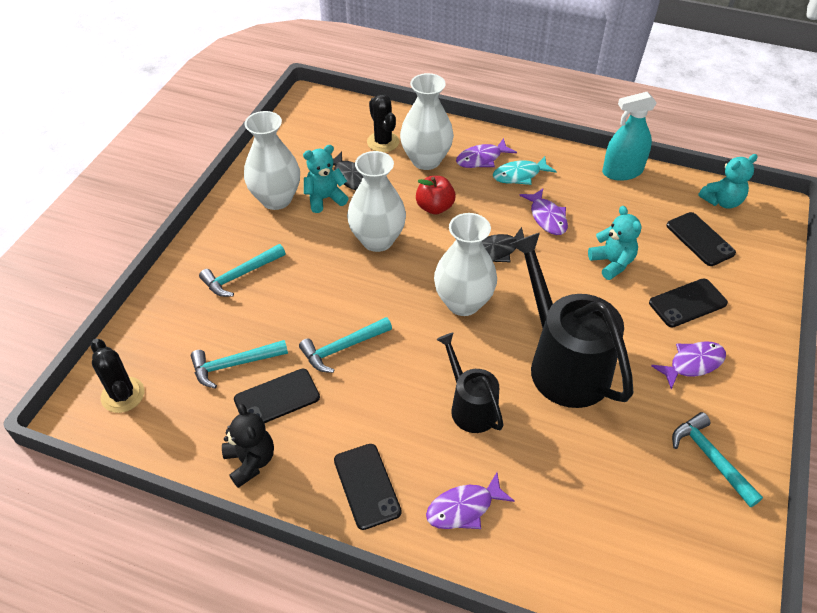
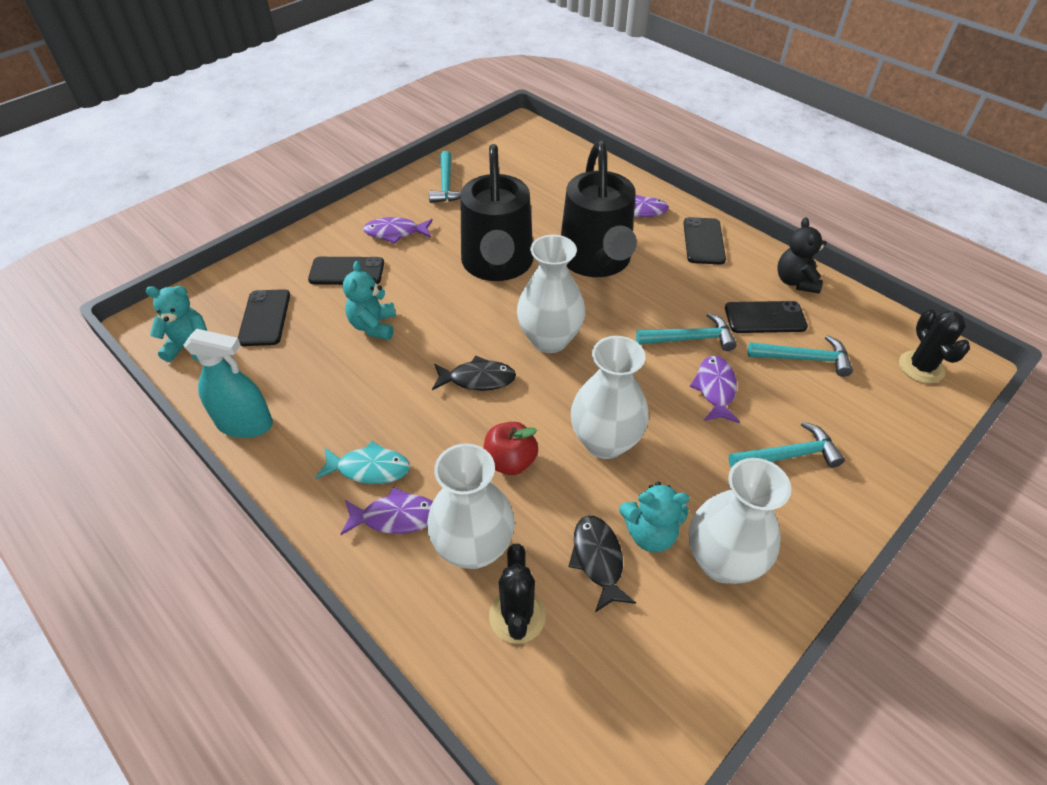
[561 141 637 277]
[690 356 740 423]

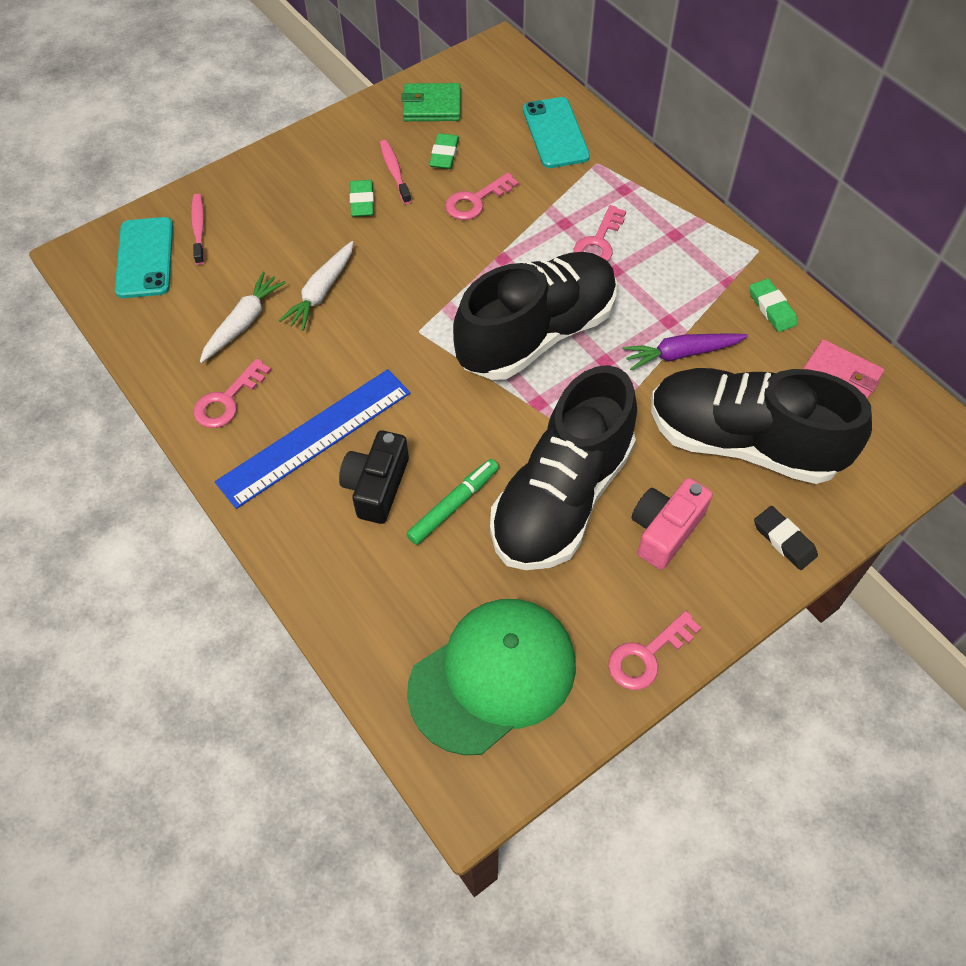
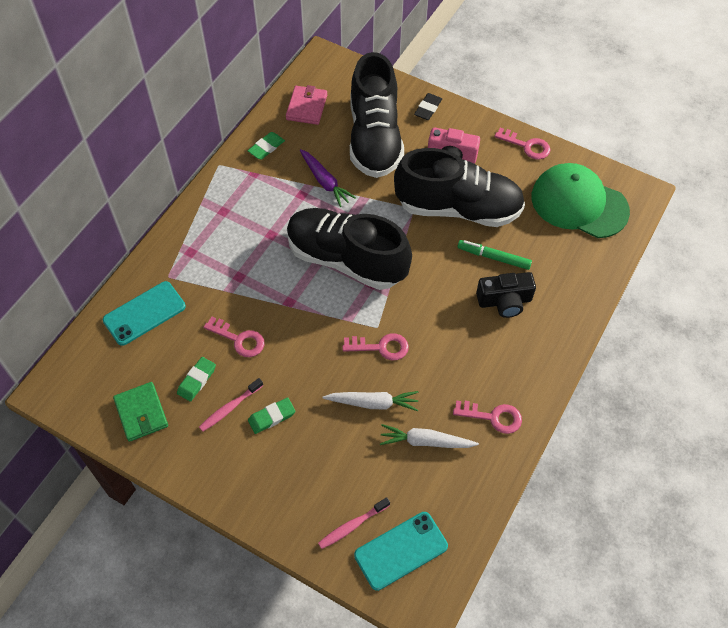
[215 369 410 509] (first image)
[177 357 216 402]
[342 333 409 360]

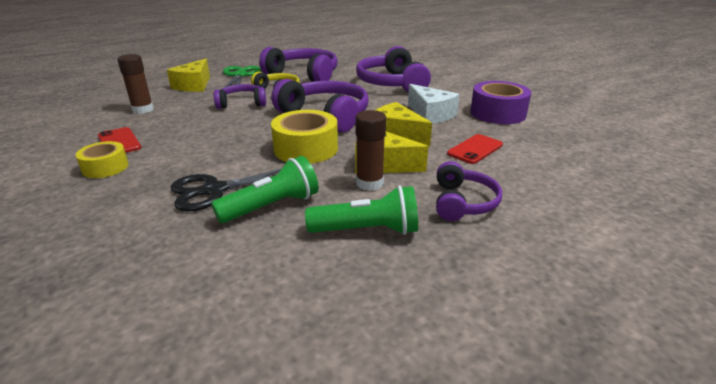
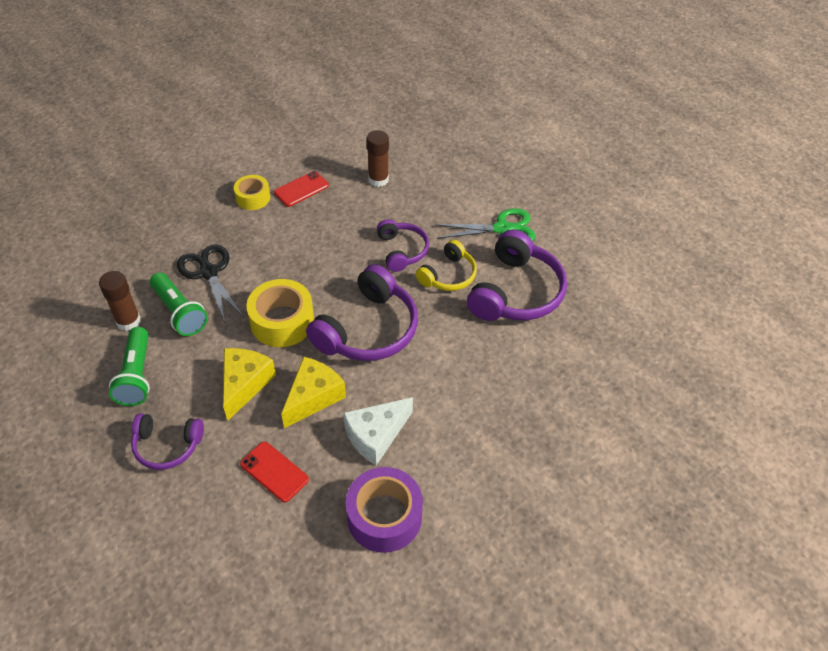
[167 59 210 92] (first image)
[99 271 141 331]
[356 46 431 93] (first image)

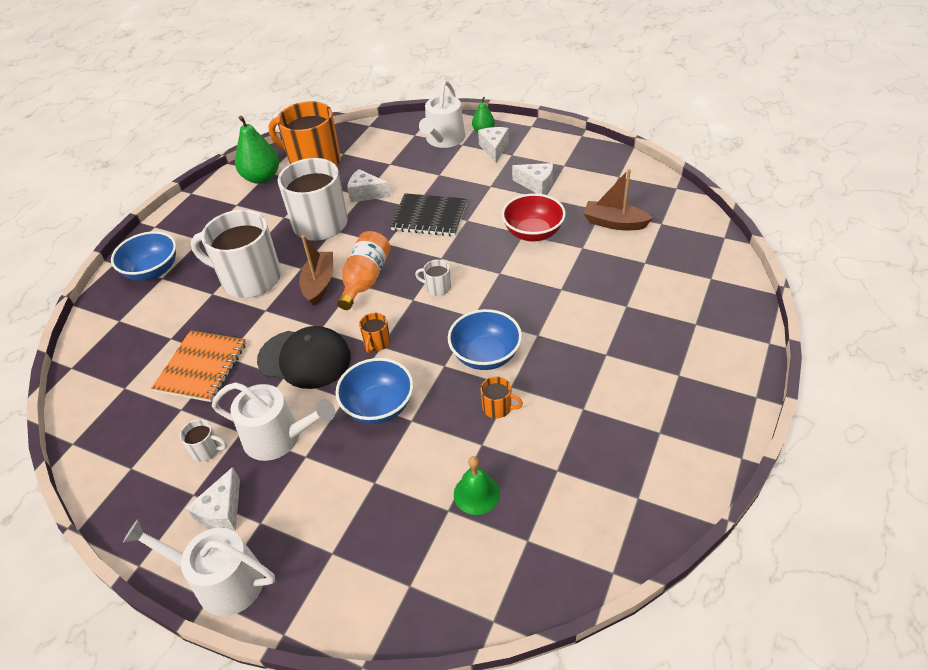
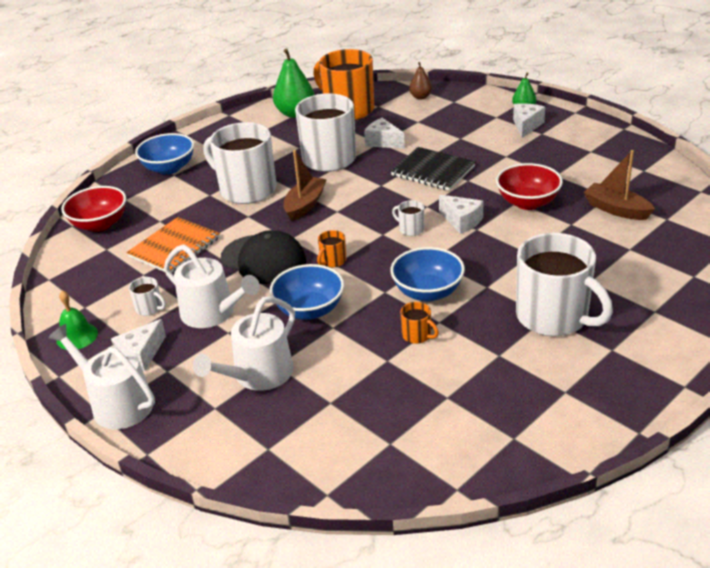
[337 231 391 310] (first image)
[193 296 295 391]
[56 290 98 350]
[439 195 483 234]
[61 186 126 232]
[409 62 432 100]
[516 233 613 336]

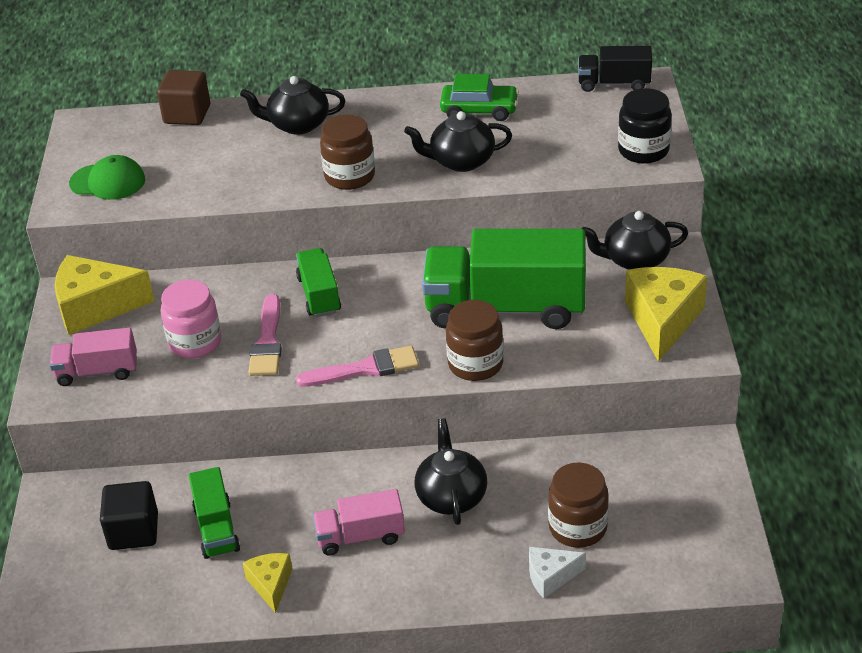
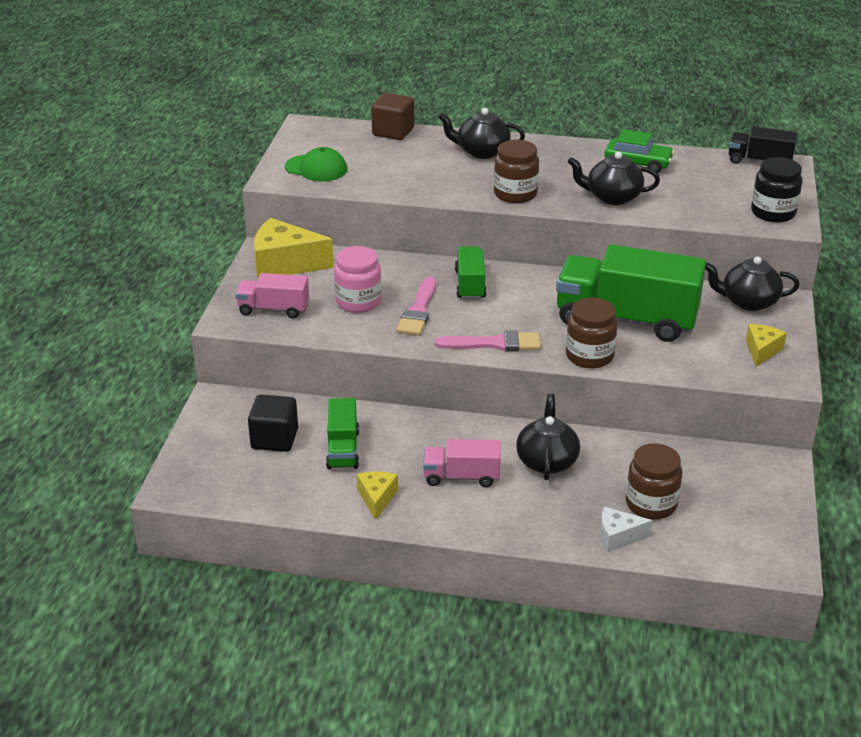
[746 324 787 366]

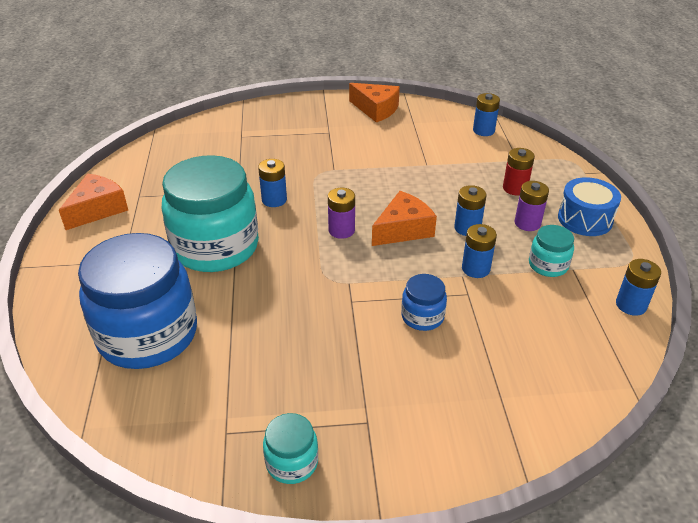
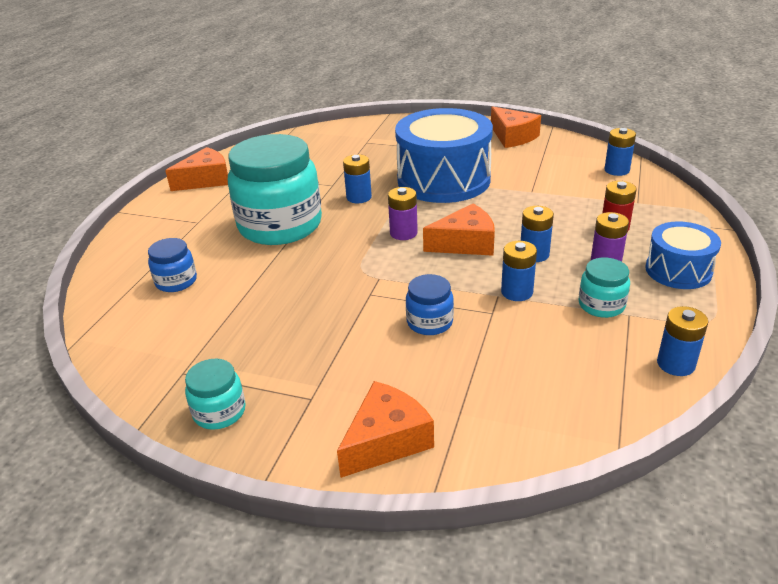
[148 238 197 292]
[337 381 434 478]
[395 108 493 203]

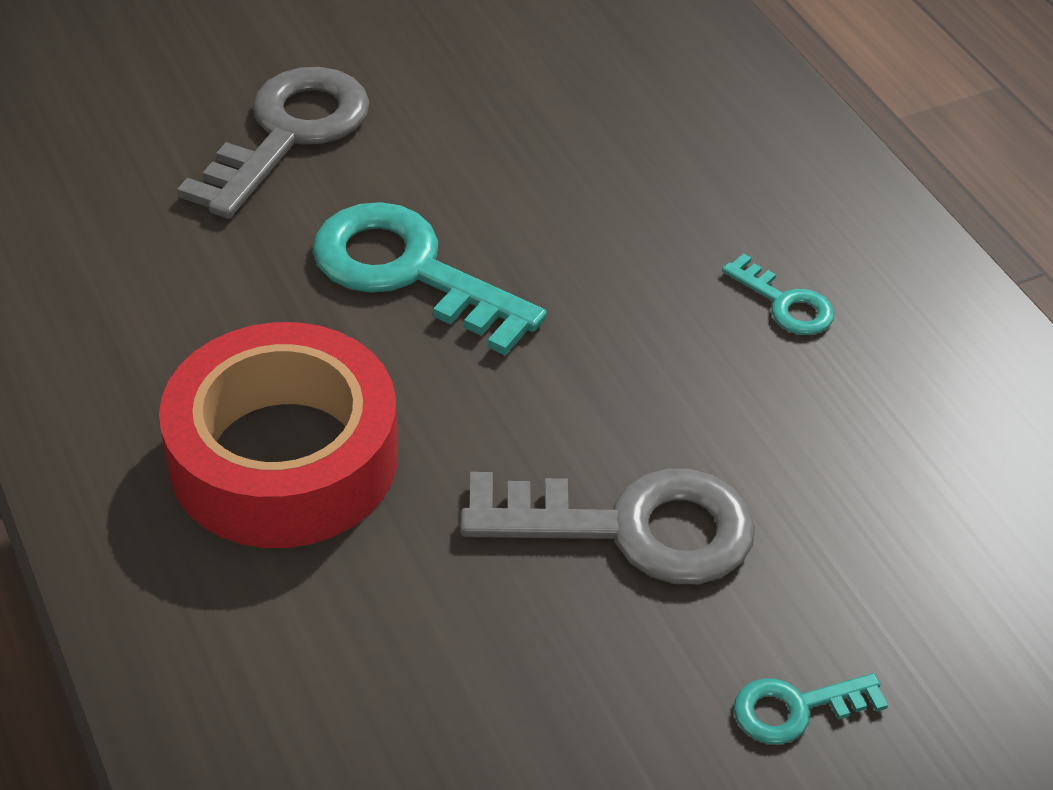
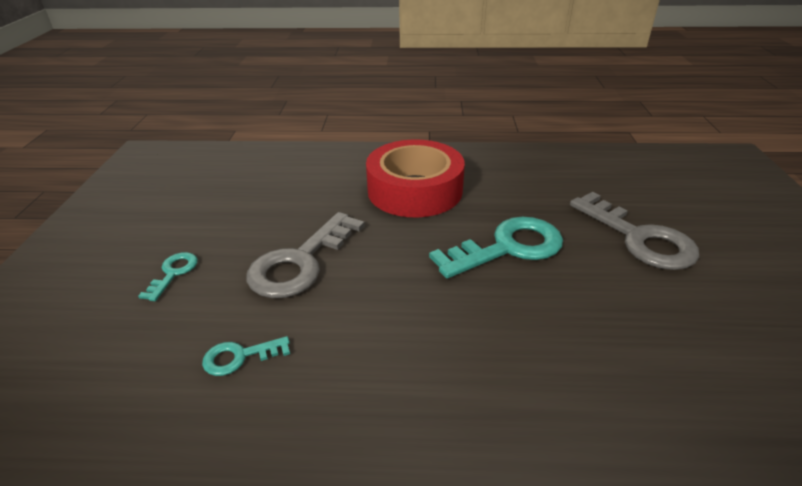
[202 336 290 376]

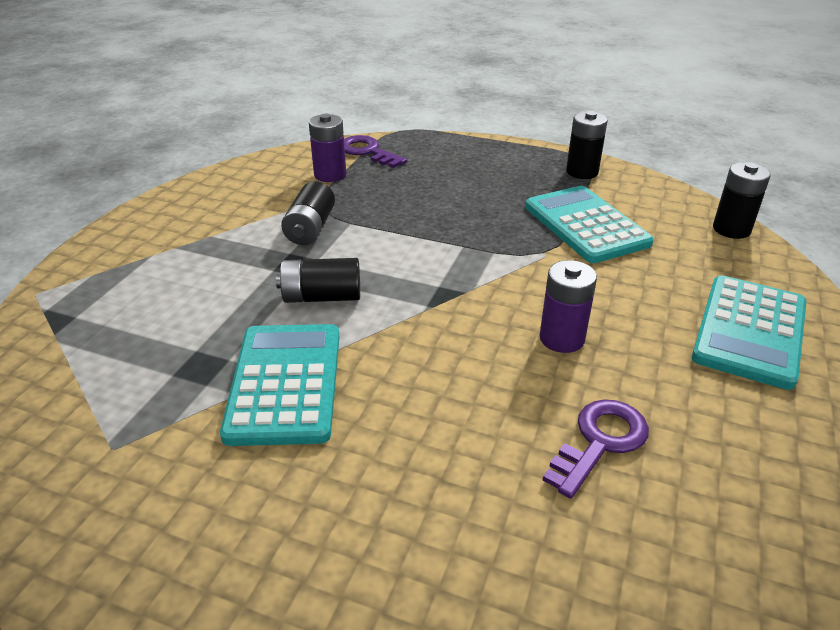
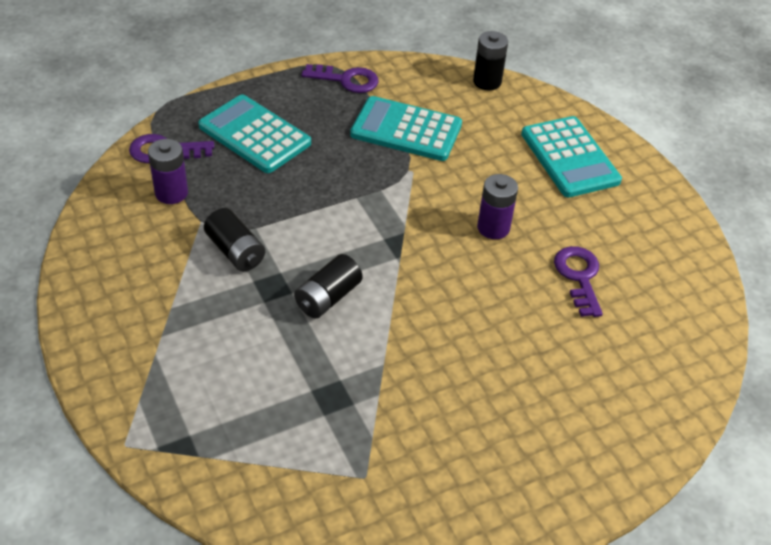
[198 94 311 173]
[302 64 378 93]

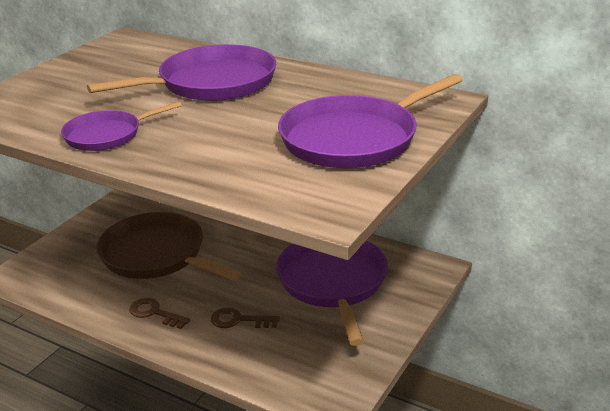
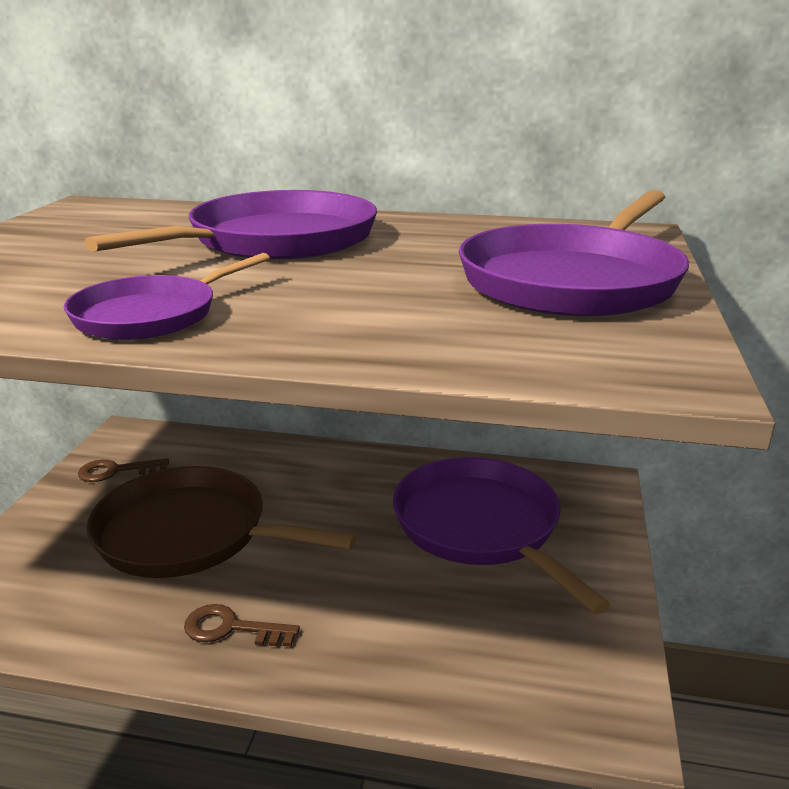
[78 458 169 482]

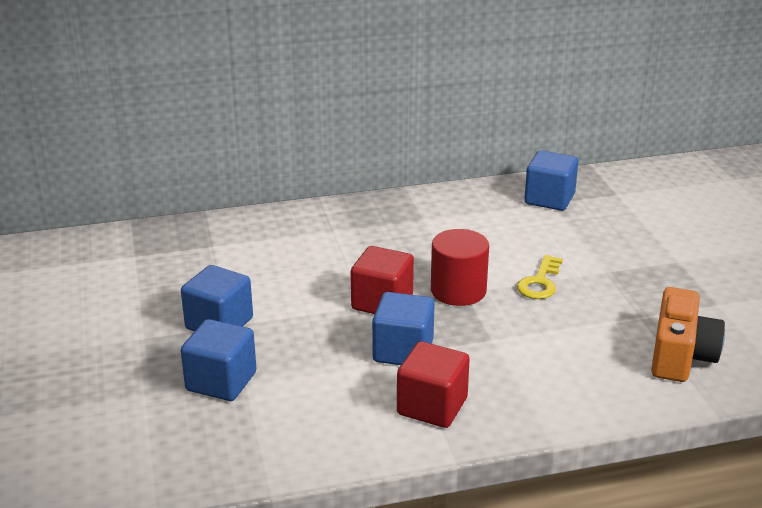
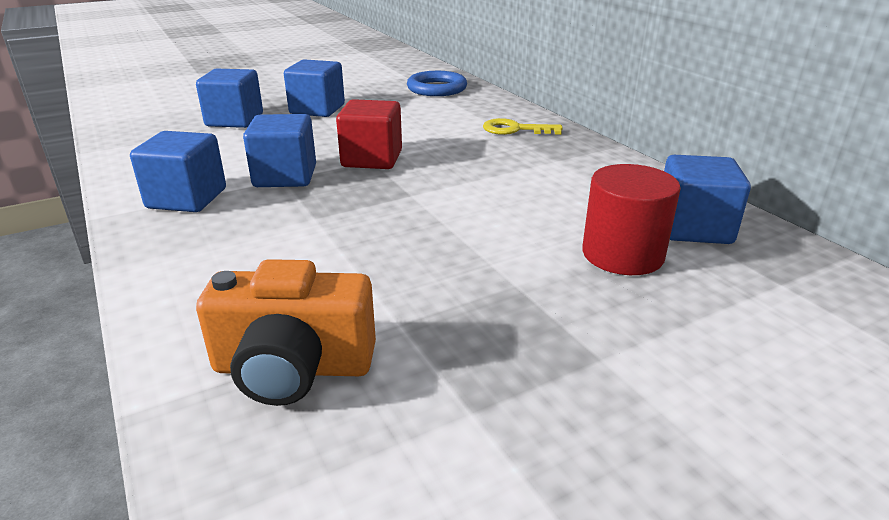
[130 131 226 212]
[582 164 681 275]
[483 118 562 135]
[407 71 467 96]

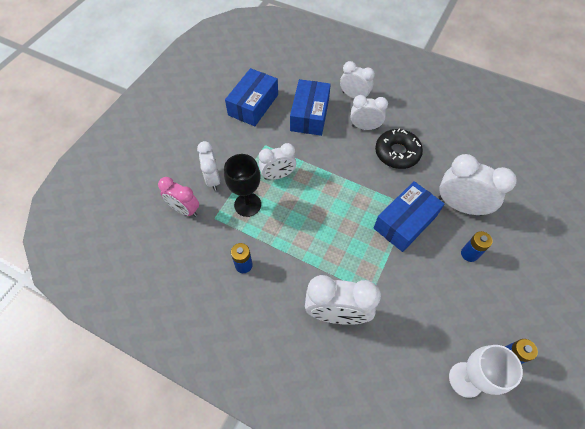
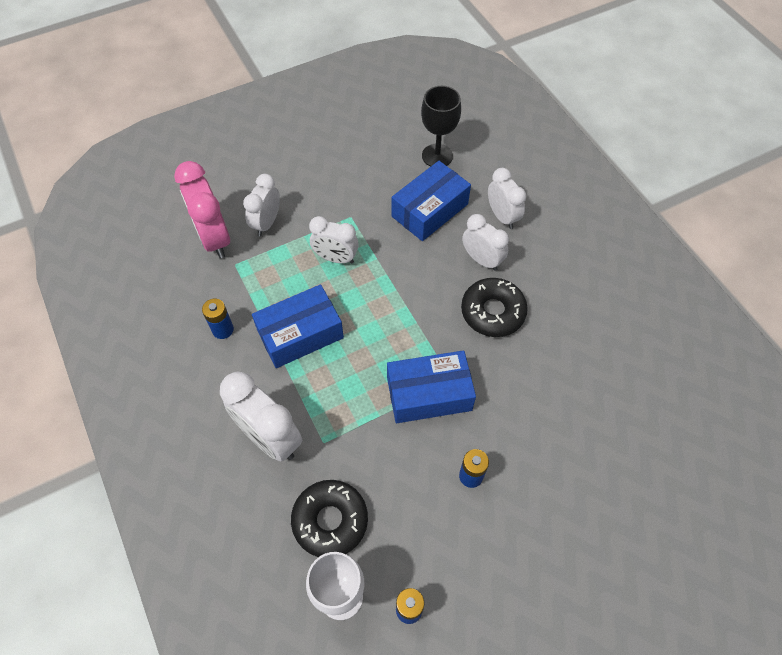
[174 161 230 259]
[421 86 461 167]
[252 284 344 368]
[439 154 516 216] (first image)
[291 480 368 557]

